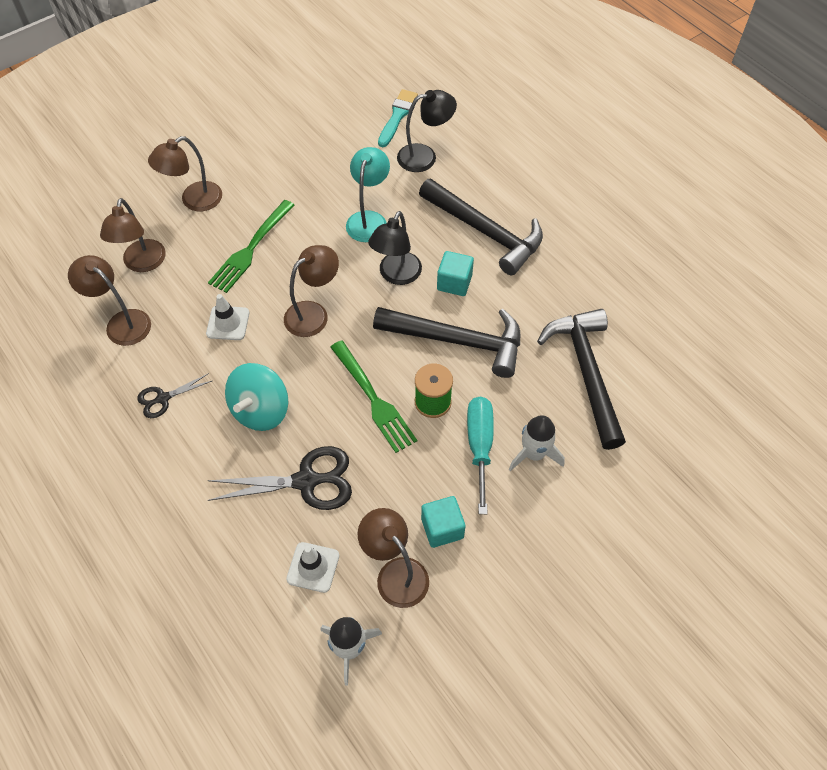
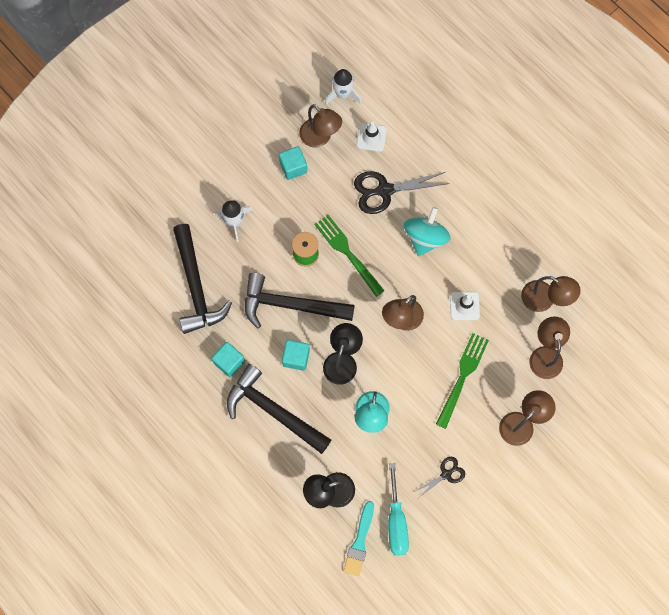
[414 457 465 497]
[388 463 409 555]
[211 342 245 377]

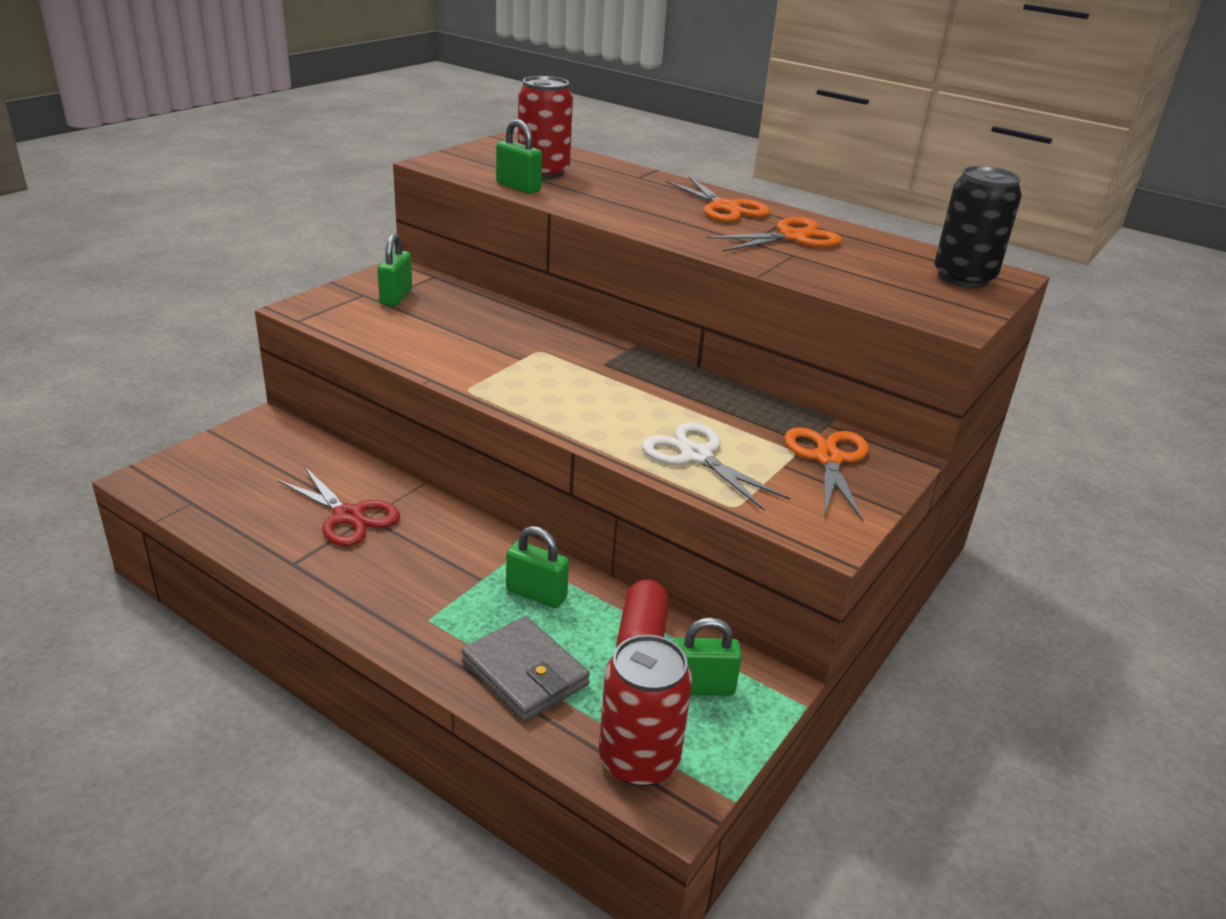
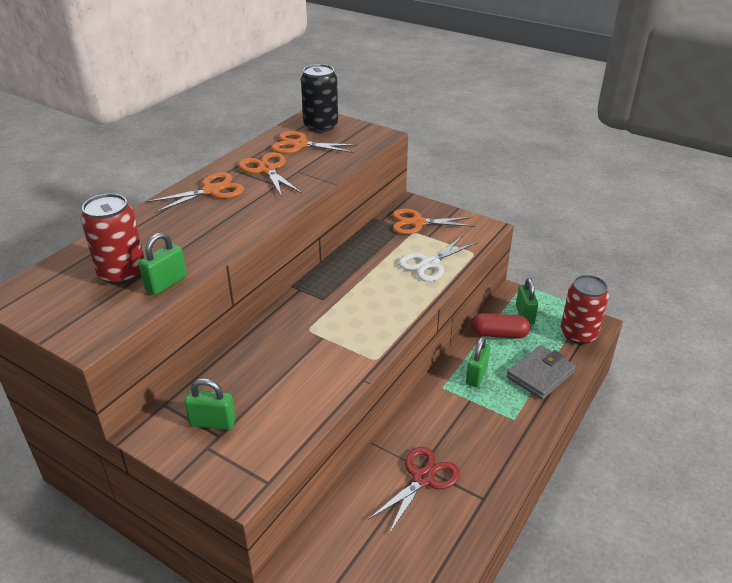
[271 131 358 154]

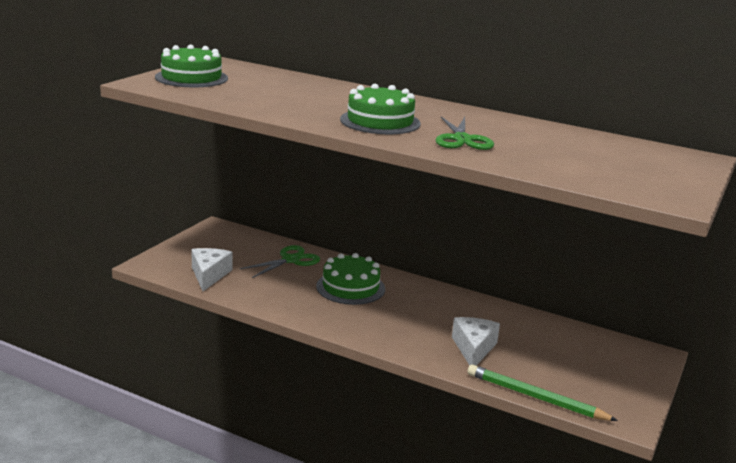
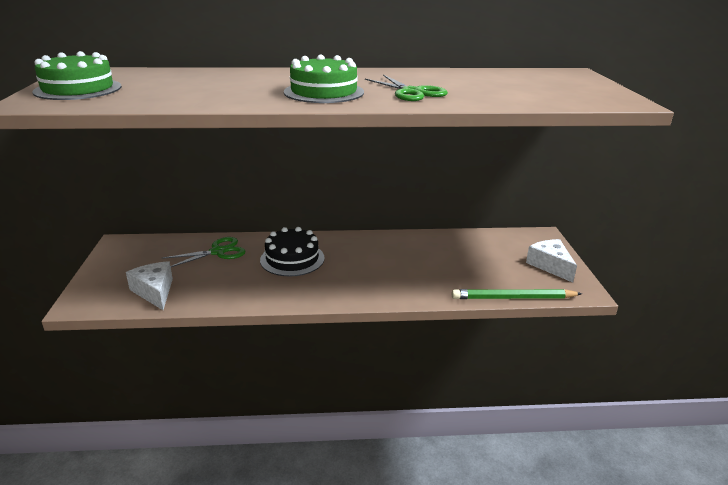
[162 237 246 267]
[260 227 325 276]
[526 239 577 283]

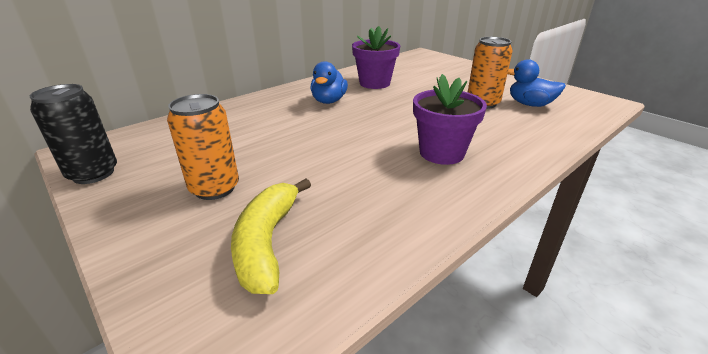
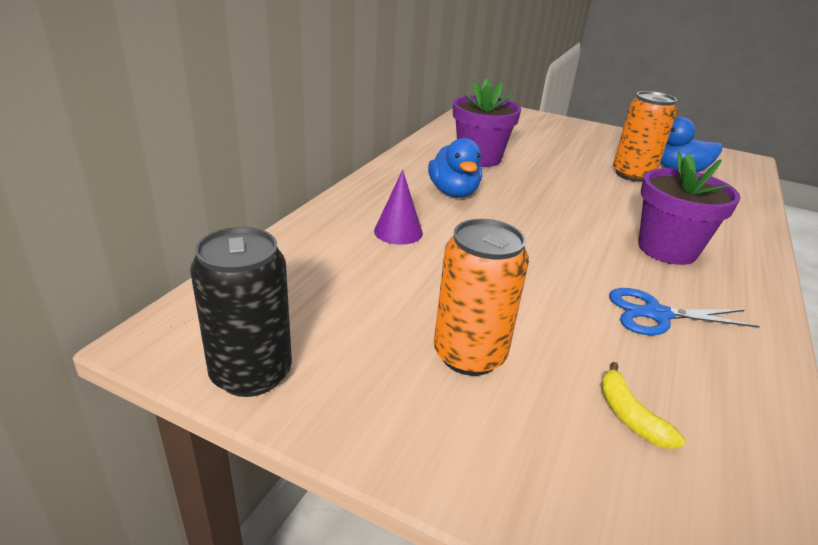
[601 362 685 449]
[374 170 423 245]
[609 288 760 335]

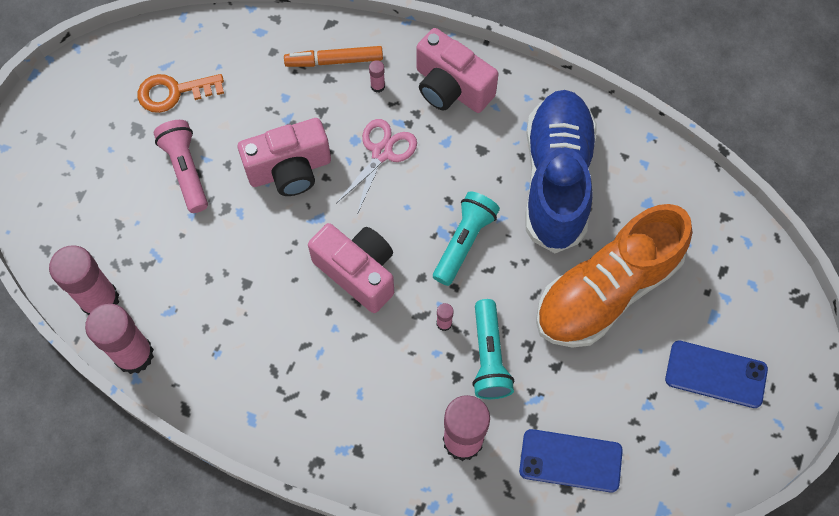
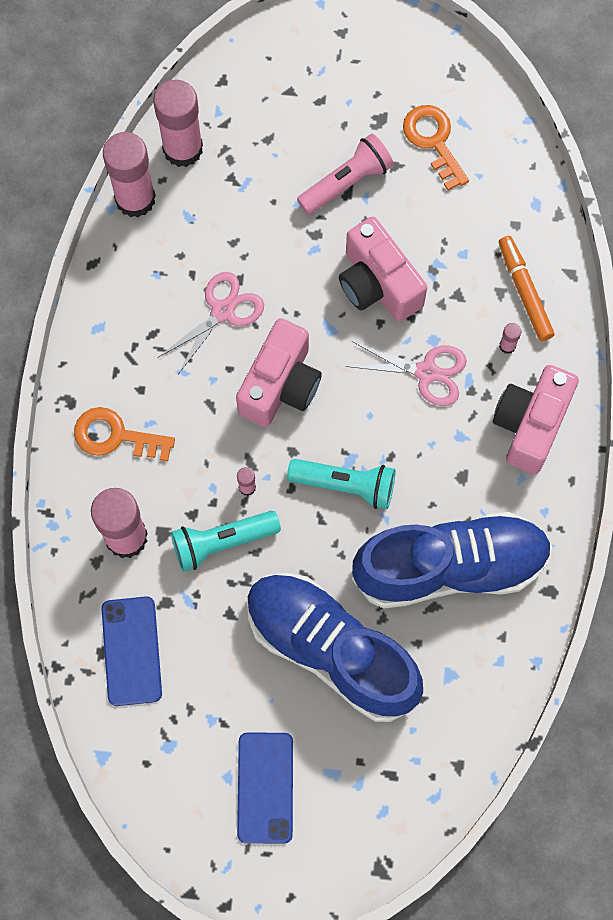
[247 573 423 722]
[74 407 175 461]
[159 272 264 374]

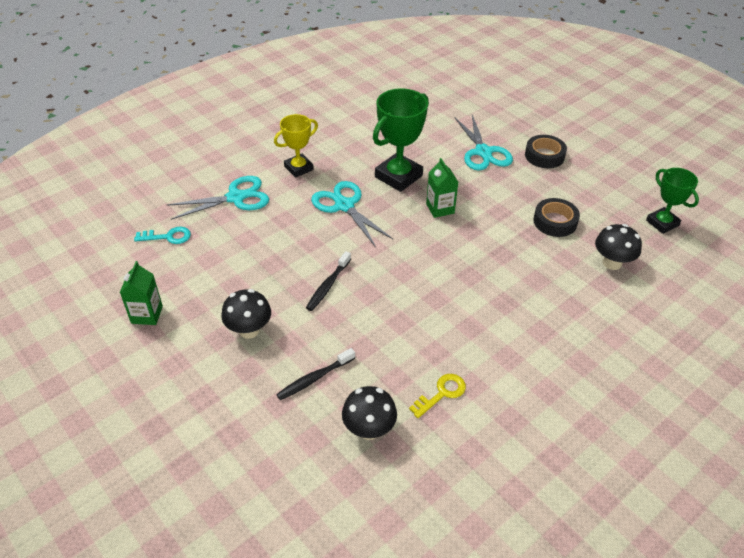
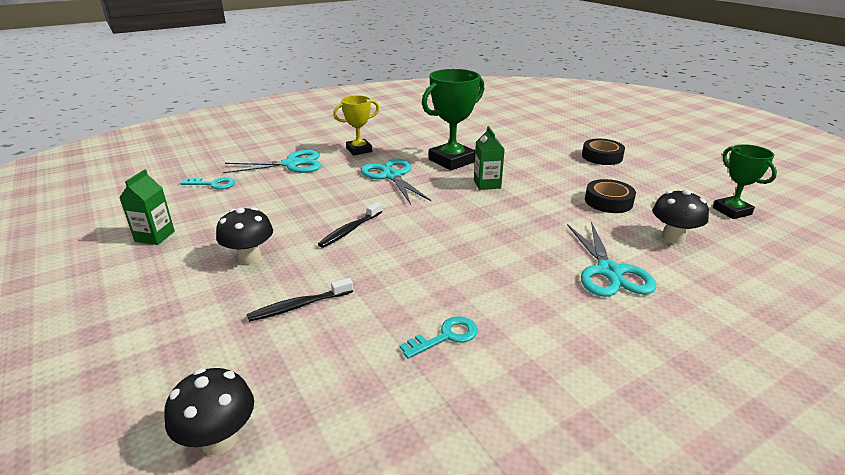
[164 368 254 455]
[400 316 478 359]
[567 222 657 297]

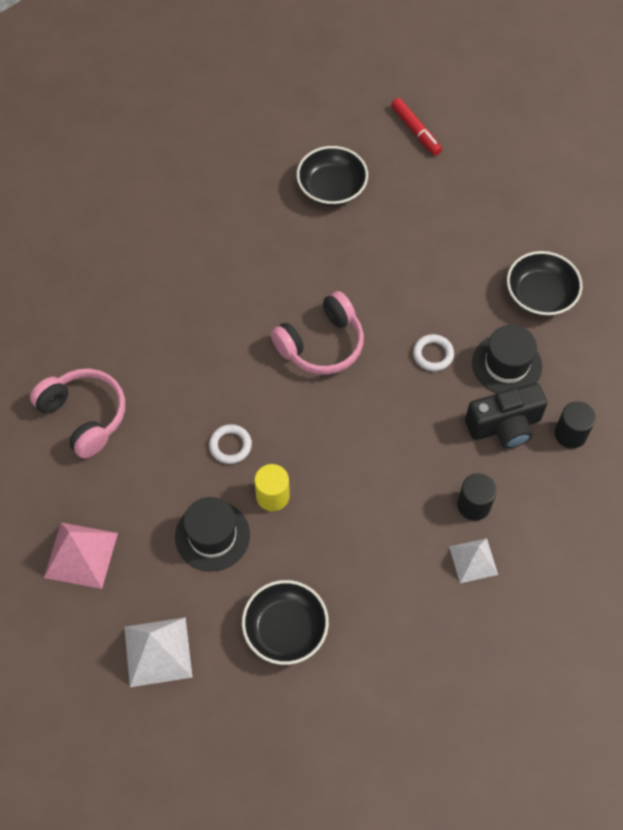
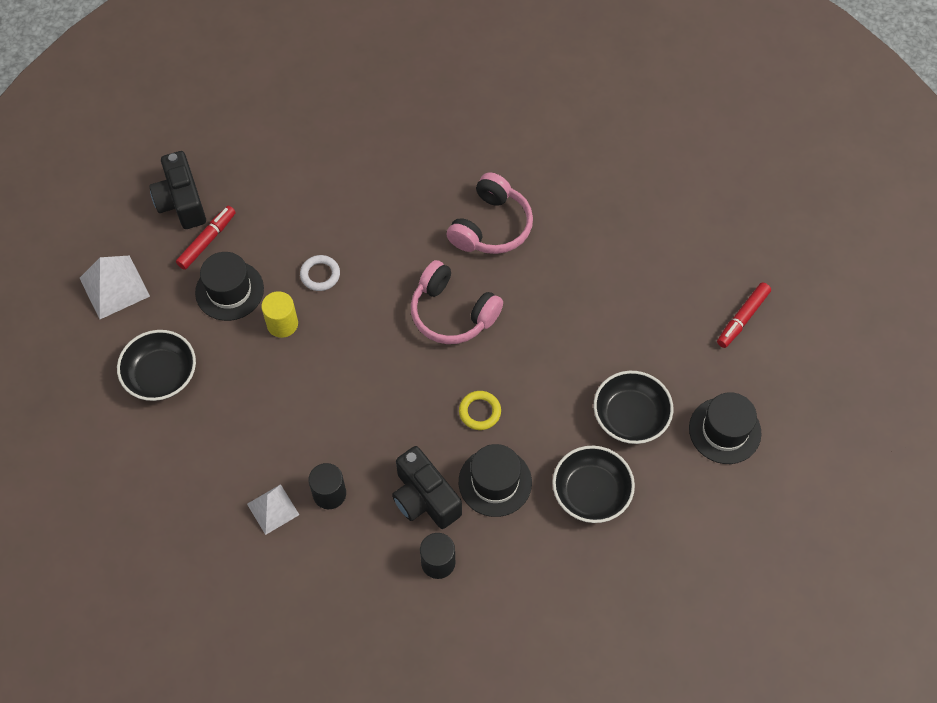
[446 172 533 254]
[149 151 206 229]
[594 371 673 444]
[459 391 501 430]
[176 206 236 270]
[689 392 762 464]

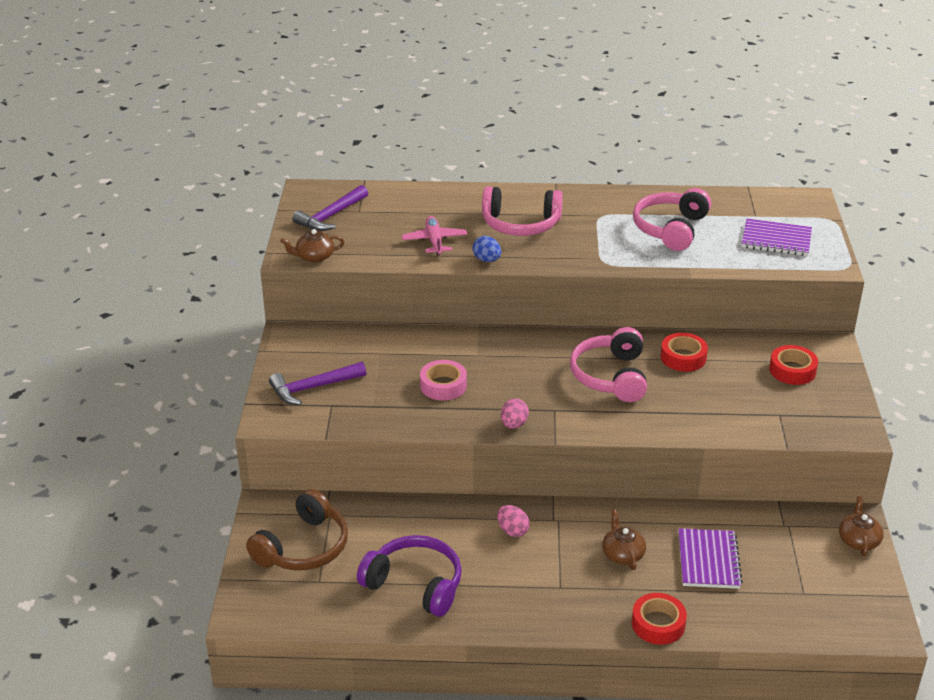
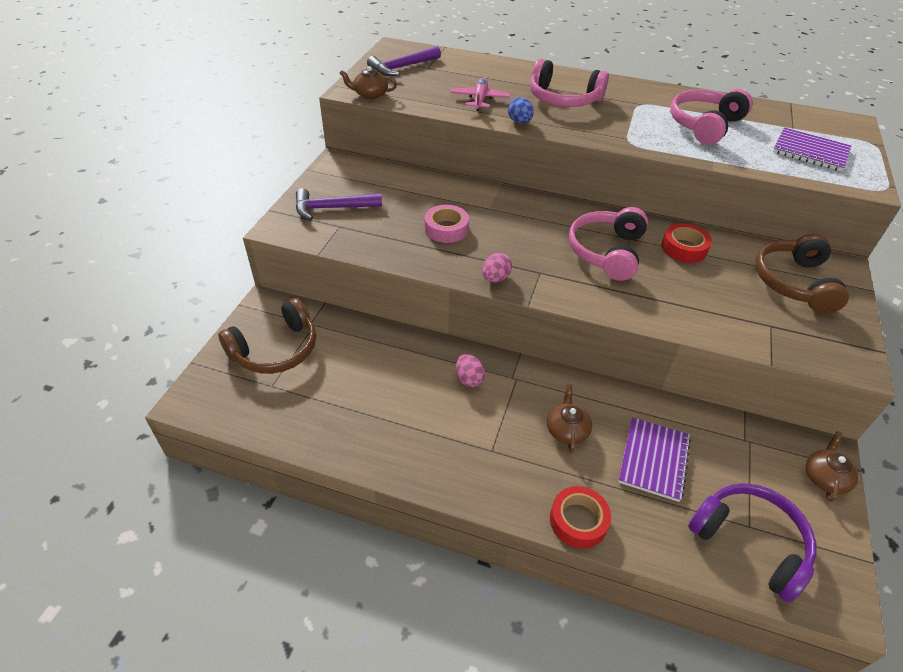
[688 483 816 603]
[756 234 849 314]

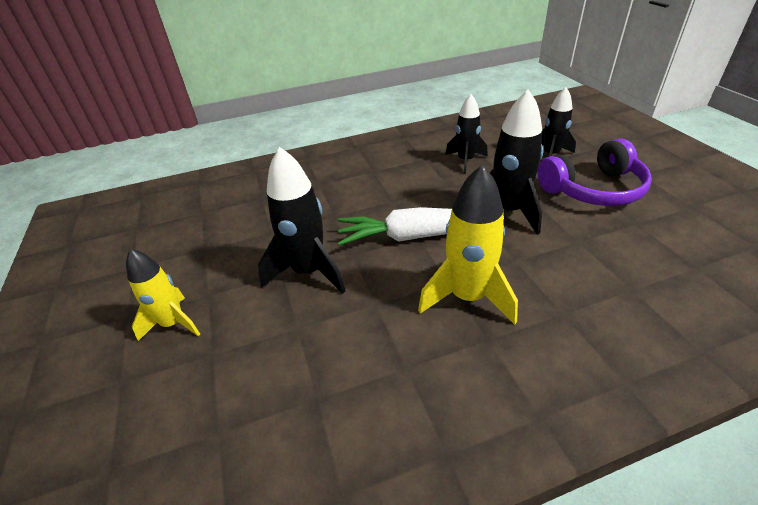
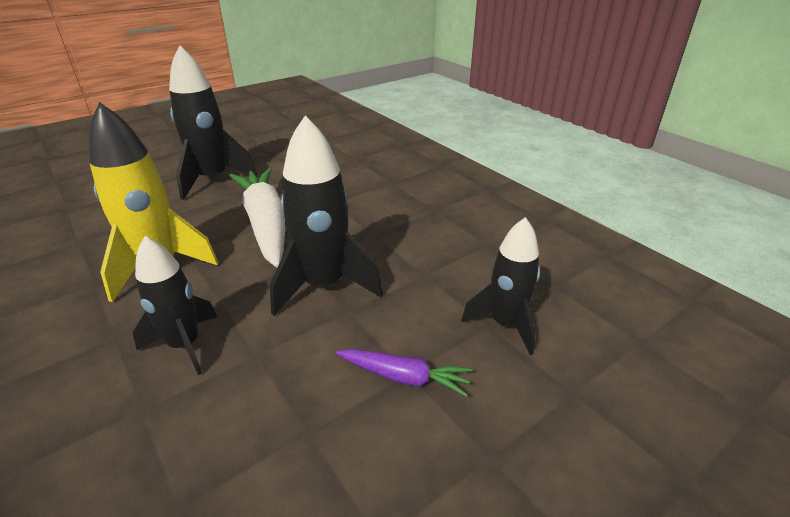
[126 249 200 341] (first image)
[133 236 217 375]
[336 349 473 397]

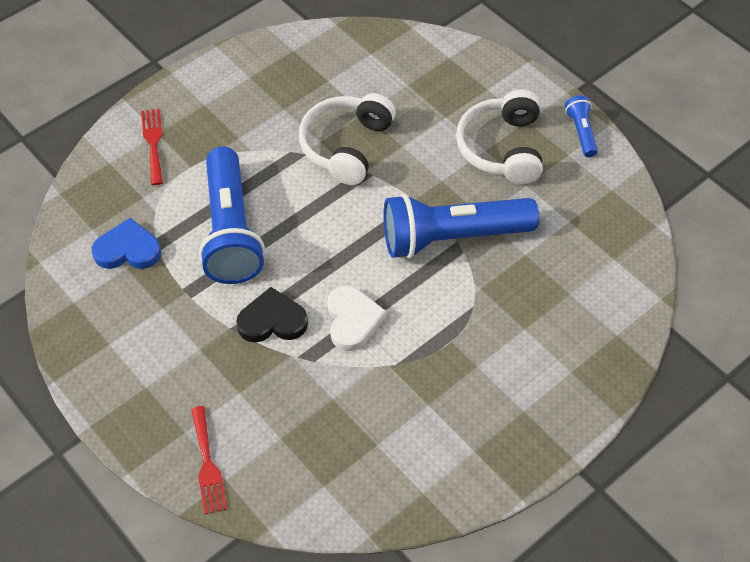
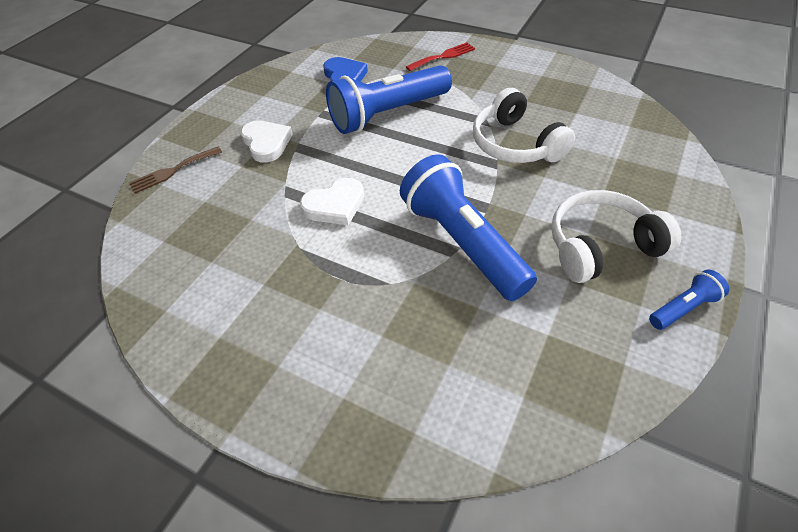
[129 147 222 194]
[236 287 308 342] (first image)
[473 88 575 163]
[241 121 293 163]

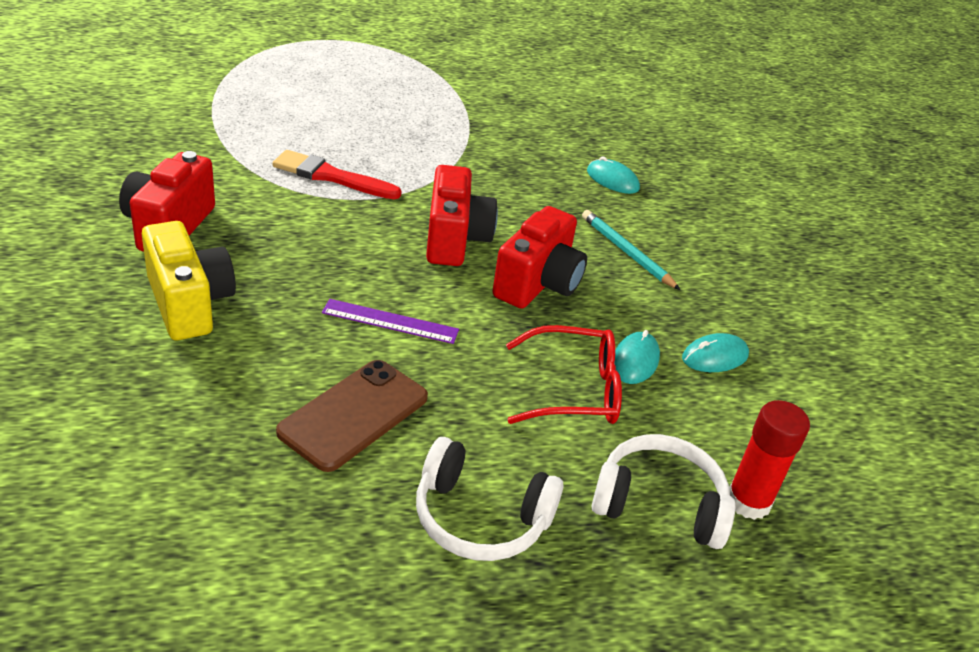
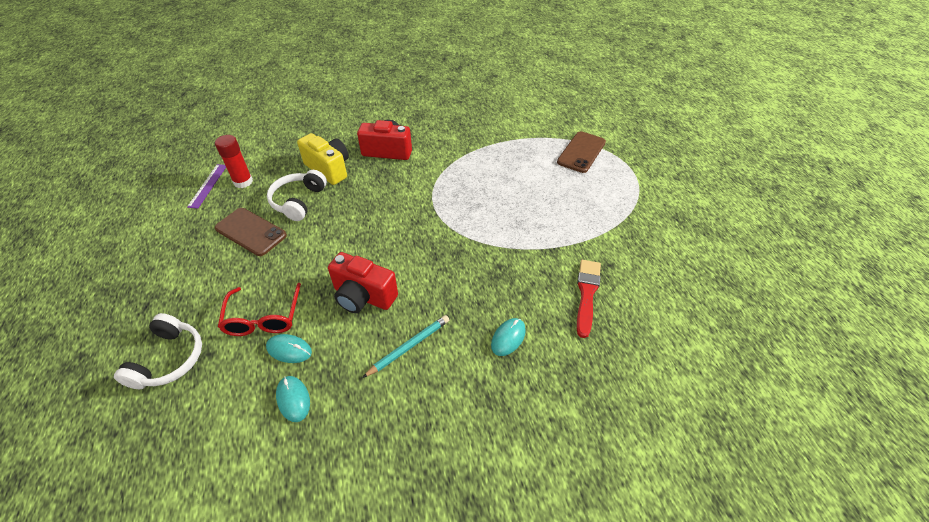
[297 133 349 185]
[577 260 601 338]
[187 164 226 209]
[267 170 327 221]
[426 165 498 266] (first image)
[215 135 253 188]
[557 131 606 173]

